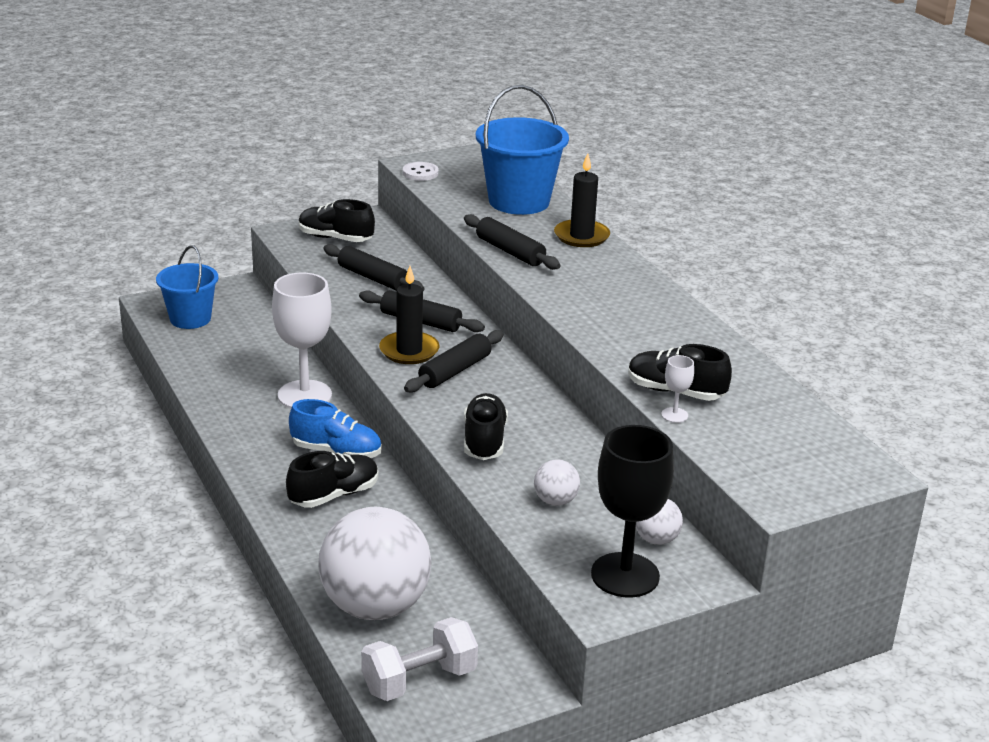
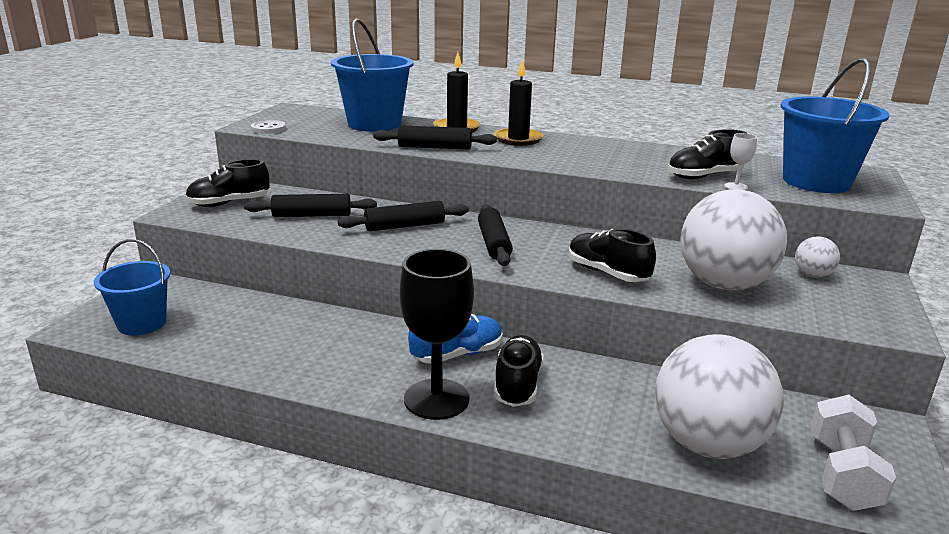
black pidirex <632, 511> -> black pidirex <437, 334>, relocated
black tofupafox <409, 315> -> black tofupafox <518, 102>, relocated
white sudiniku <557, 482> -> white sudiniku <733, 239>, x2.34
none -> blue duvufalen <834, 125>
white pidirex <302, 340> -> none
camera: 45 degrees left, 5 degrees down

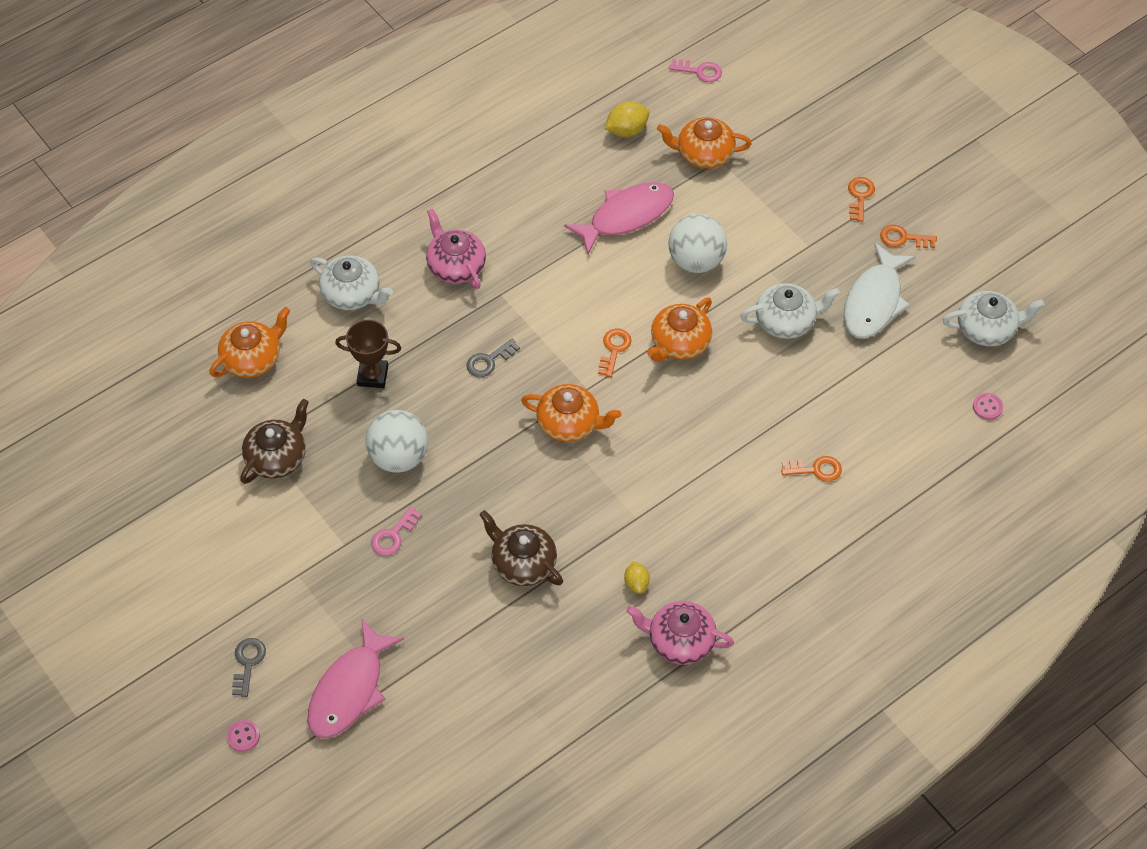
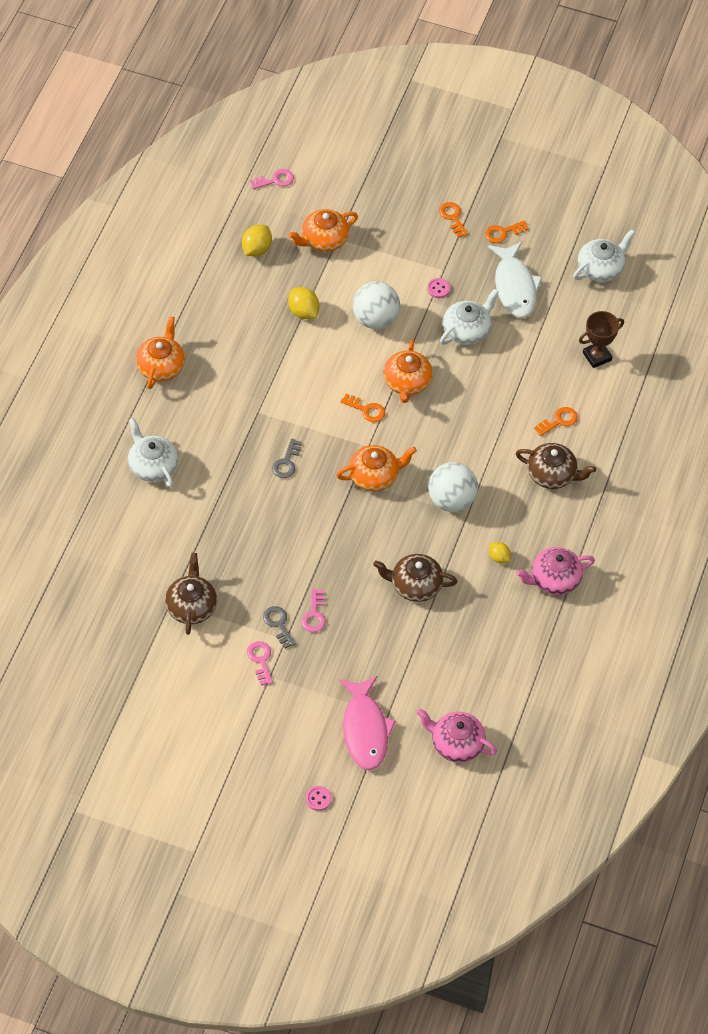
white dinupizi <351, 283> -> white dinupizi <153, 452>, 120 degrees counterclockwise
orange dinupizi <249, 342> -> orange dinupizi <160, 352>, relocated
none -> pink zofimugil <260, 663>
grey zofimugil <249, 667> -> grey zofimugil <279, 627>, relocated
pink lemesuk <619, 218> -> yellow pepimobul <303, 303>
orange zofimugil <615, 353> -> orange zofimugil <362, 408>, 135 degrees clockwise
pink dinupizi <456, 248> -> pink dinupizi <456, 735>, relocated
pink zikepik <988, 406> -> pink zikepik <438, 288>, relocated
white sudiniku <396, 441> -> white sudiniku <453, 487>, relocated
none -> brown dinupizi <556, 466>
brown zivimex <368, 354> -> brown zivimex <601, 339>, relocated
camera: 35 degrees left, 0 degrees up

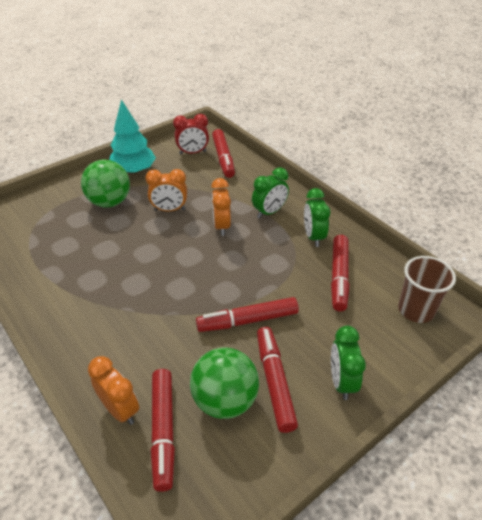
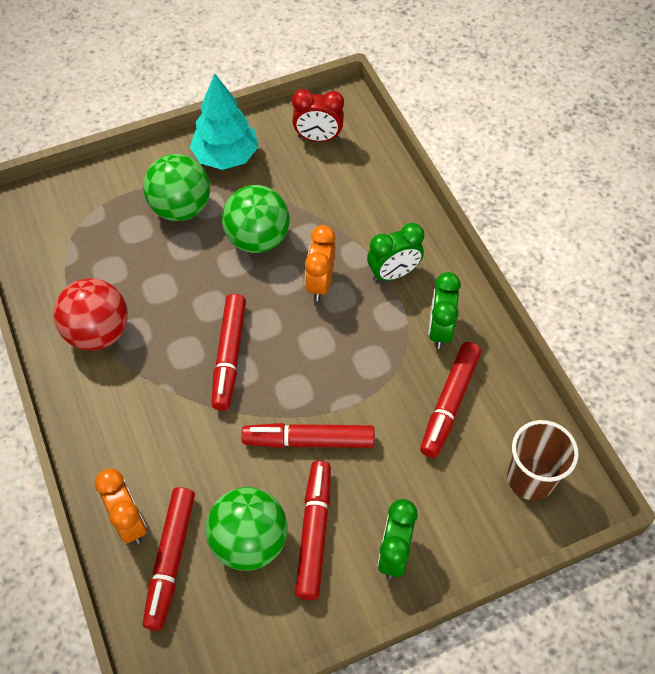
none -> red sudiniku <90, 315>
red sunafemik <223, 153> -> red sunafemik <228, 352>, relocated
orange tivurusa <166, 190> -> green sudiniku <256, 219>
camera: 15 degrees right, 15 degrees up

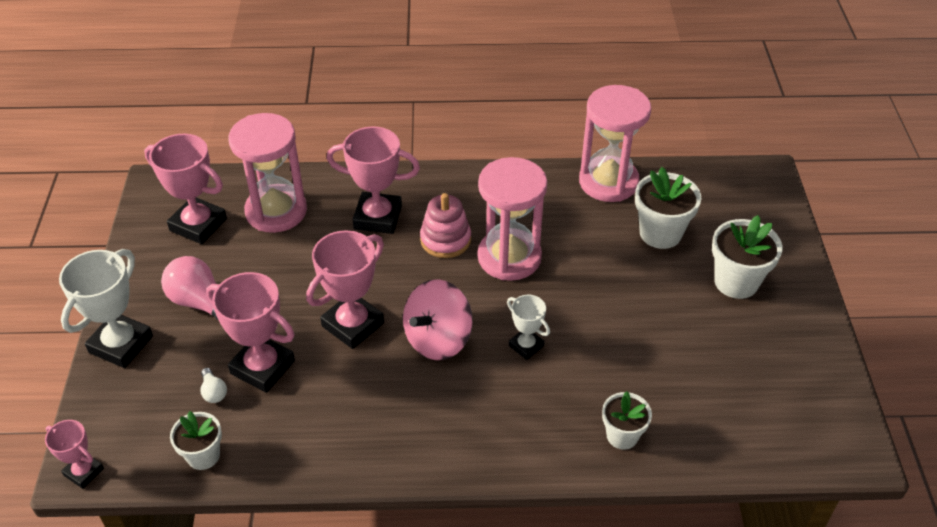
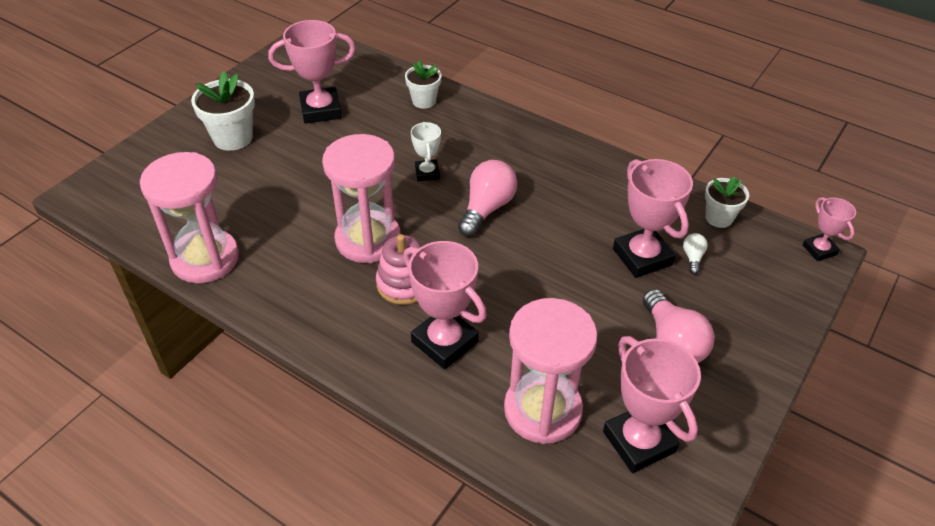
pink zivimex <345, 289> -> pink zivimex <312, 72>, relocated
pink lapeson <438, 319> -> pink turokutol <487, 198>
white zivimex <106, 308> -> none
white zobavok <668, 208> -> none
camera: 145 degrees left, 0 degrees up

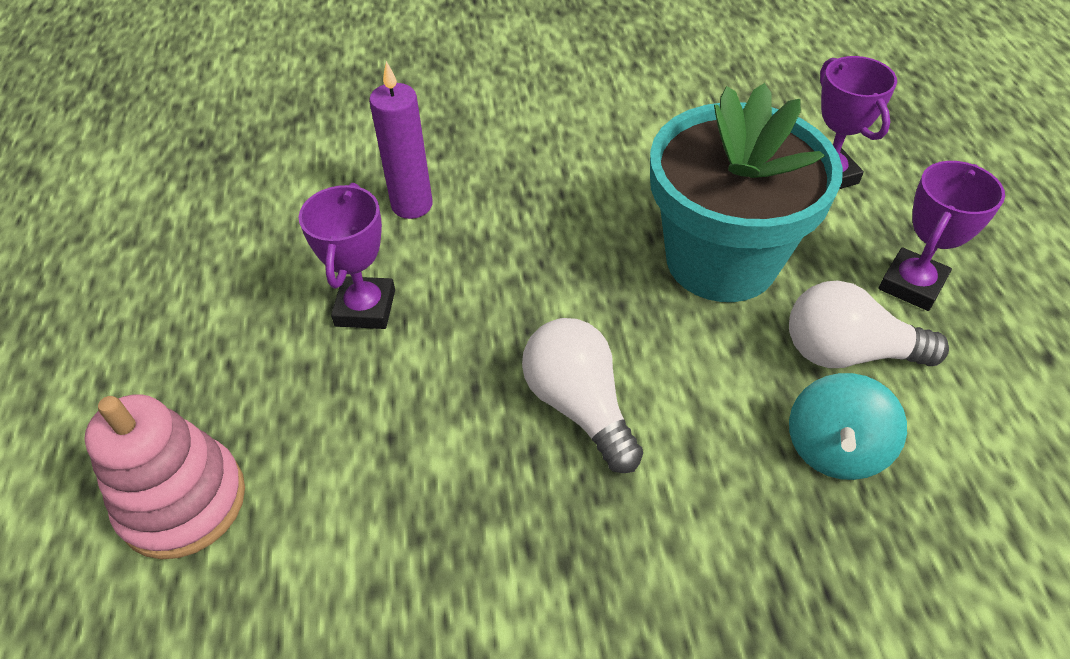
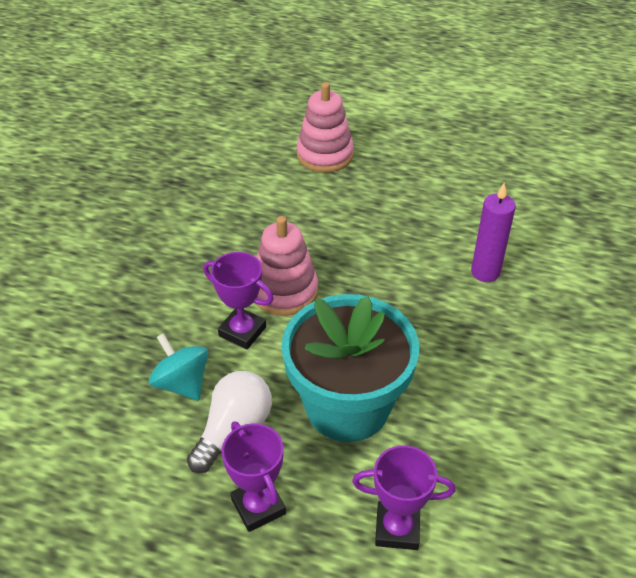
purple zivimex <347, 256> -> purple zivimex <238, 300>, relocated
white turokutol <582, 395> -> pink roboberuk <286, 266>
camera: 115 degrees right, 5 degrees down

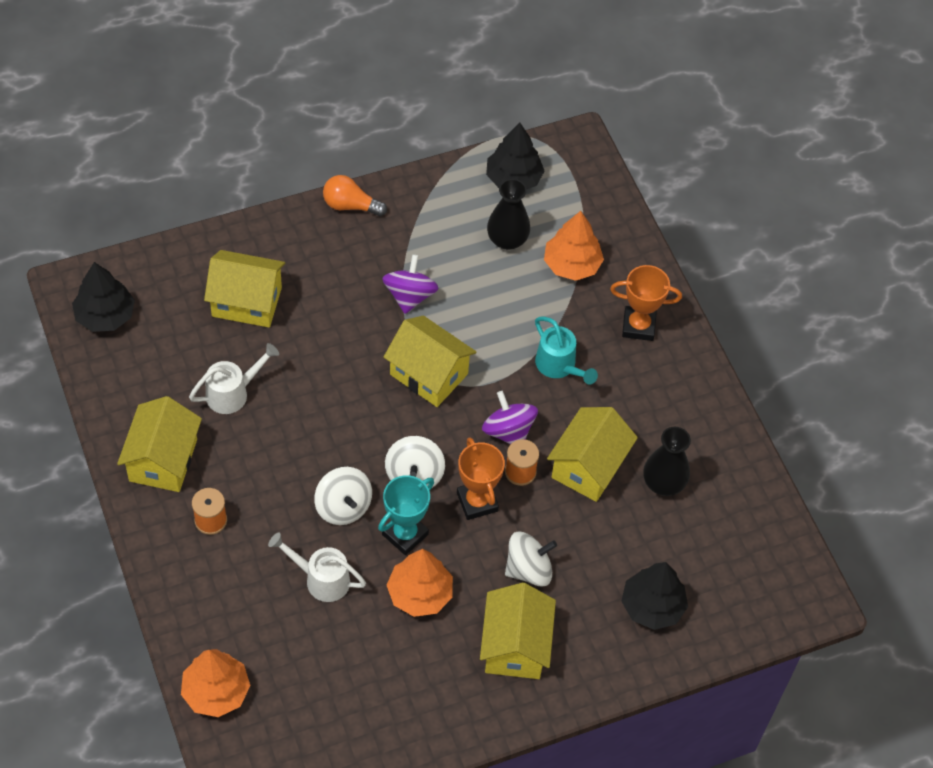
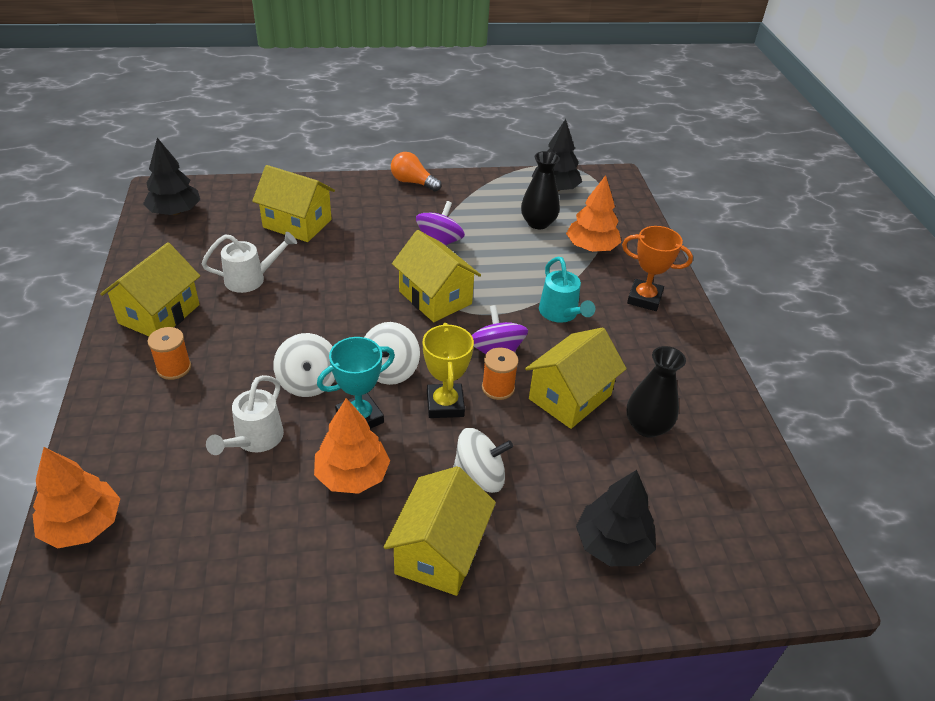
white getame <317, 567> -> white getame <245, 415>, 105 degrees counterclockwise
orange zivimex <481, 478> -> yellow zivimex <448, 370>
camera: 15 degrees right, 15 degrees down

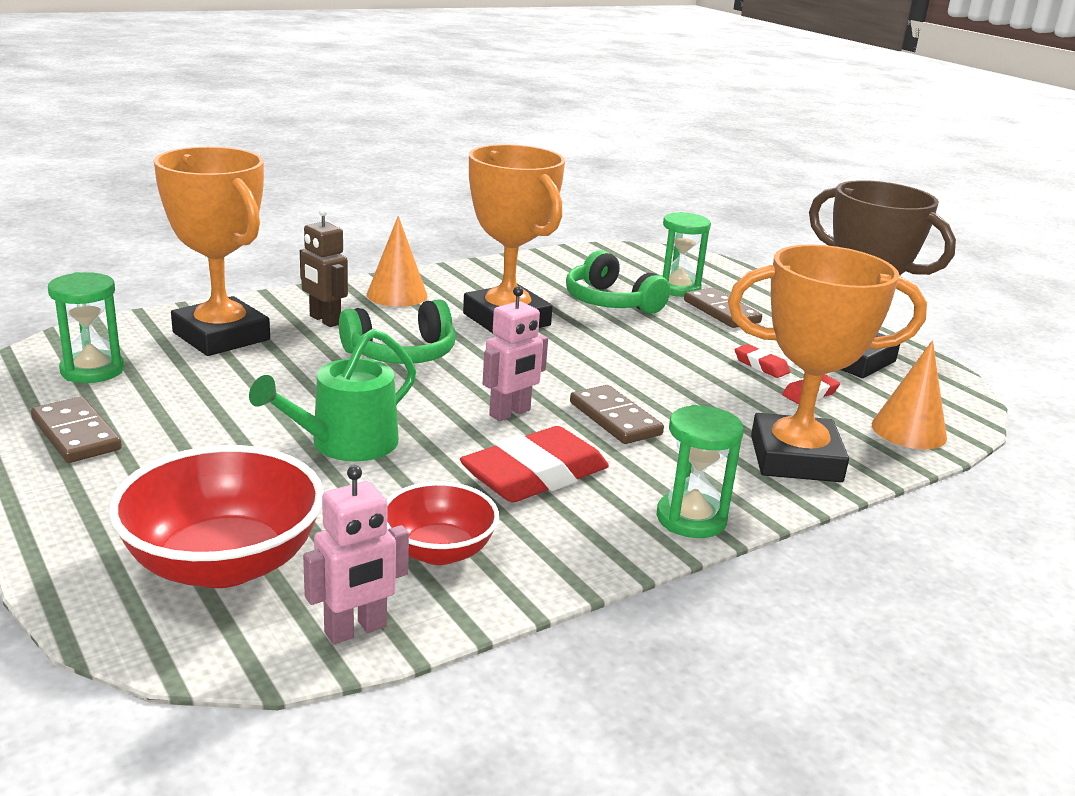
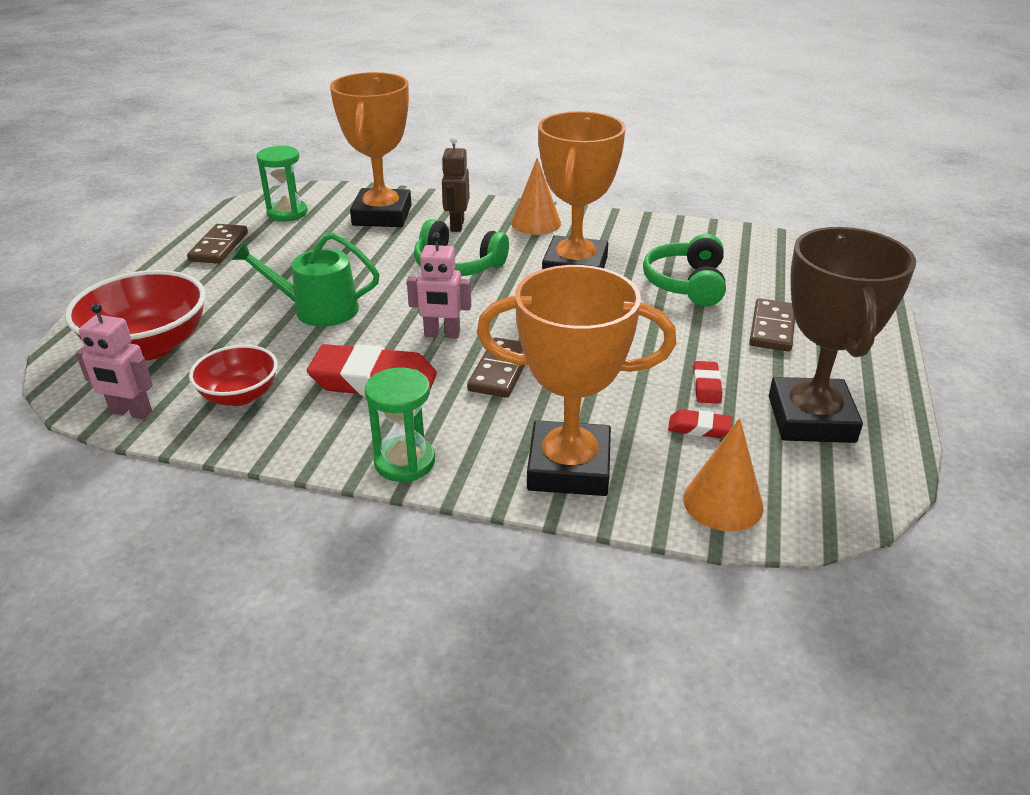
orange zivimex <827, 363> -> orange zivimex <576, 380>, 45 degrees counterclockwise
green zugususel <685, 254> -> none
camera: 50 degrees right, 10 degrees up

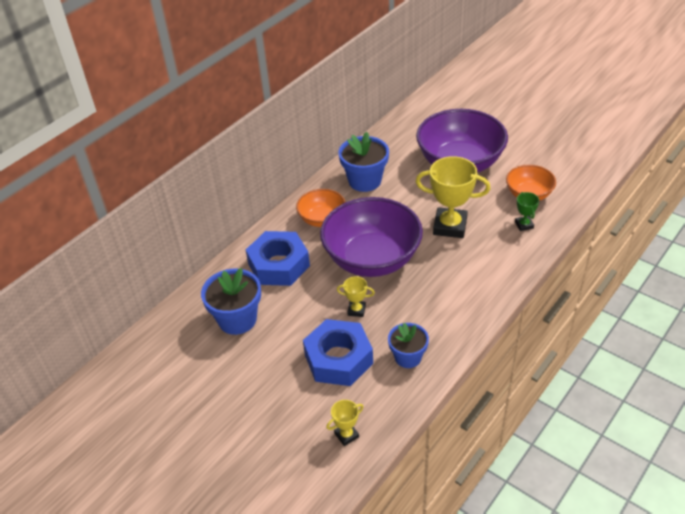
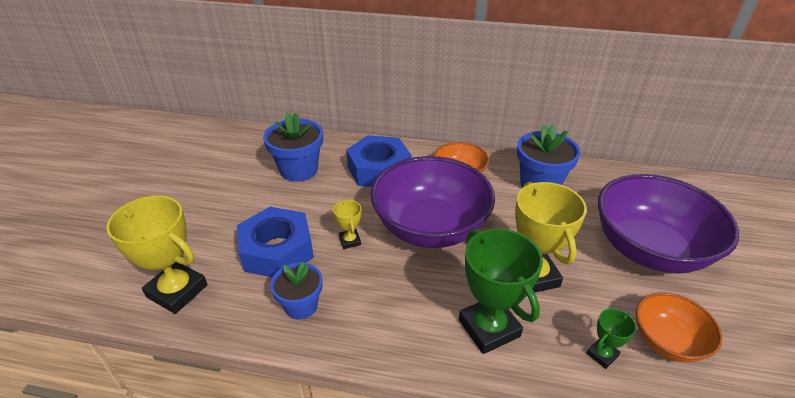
yellow zivimex <345, 423> -> yellow zivimex <157, 255>, x2.09
none -> green zivimex <501, 291>
camera: 60 degrees right, 5 degrees down

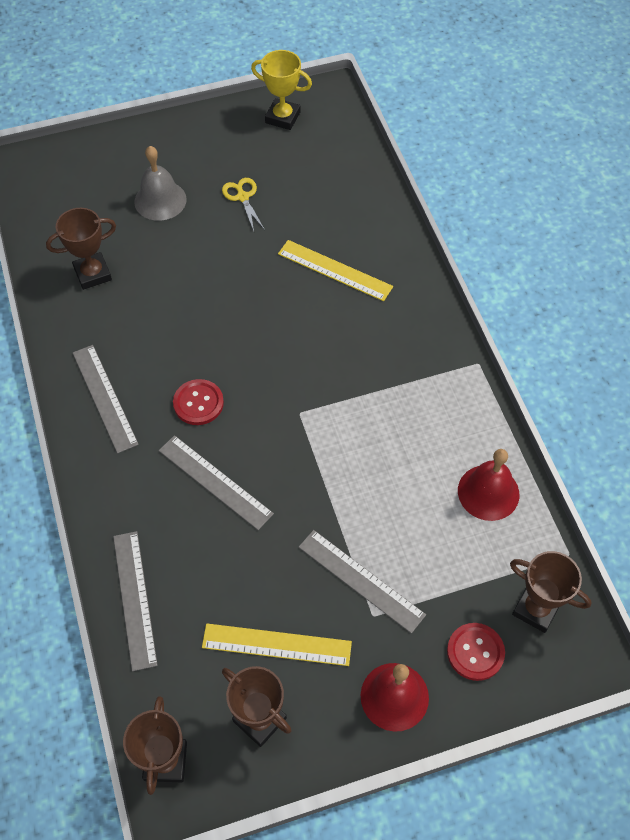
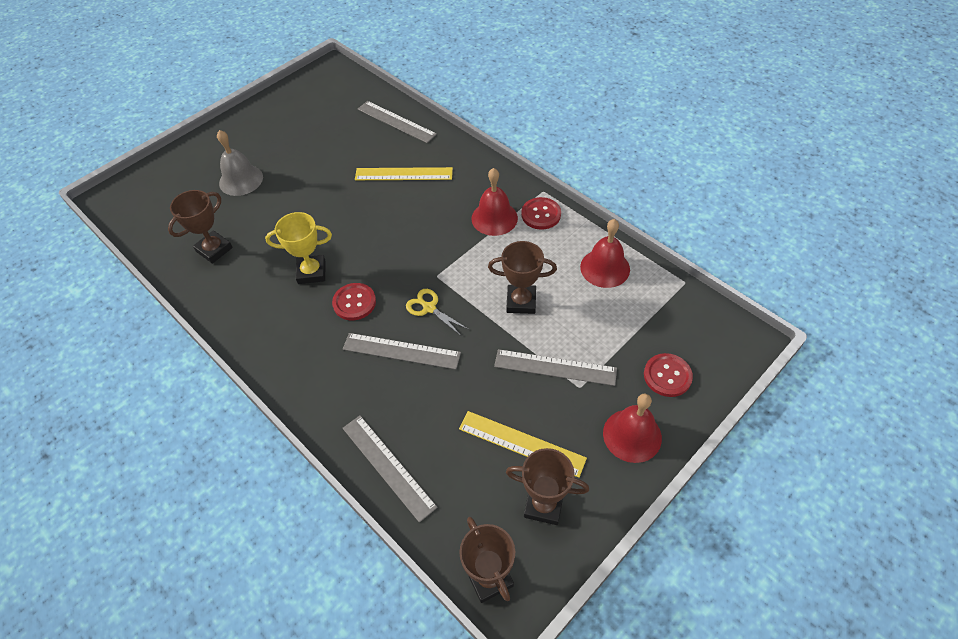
yellow zivimex <281, 90> -> yellow zivimex <298, 248>, relocated
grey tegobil <106, 399> -> grey tegobil <397, 122>, relocated
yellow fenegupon <243, 204> -> yellow fenegupon <437, 312>, relocated
yellow tegobil <277, 644> -> yellow tegobil <523, 444>, 45 degrees clockwise
none -> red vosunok <494, 202>
brown zivimex <551, 592> -> brown zivimex <522, 277>, relocated
none -> red zikepik <541, 213>
camera: 25 degrees left, 5 degrees down

